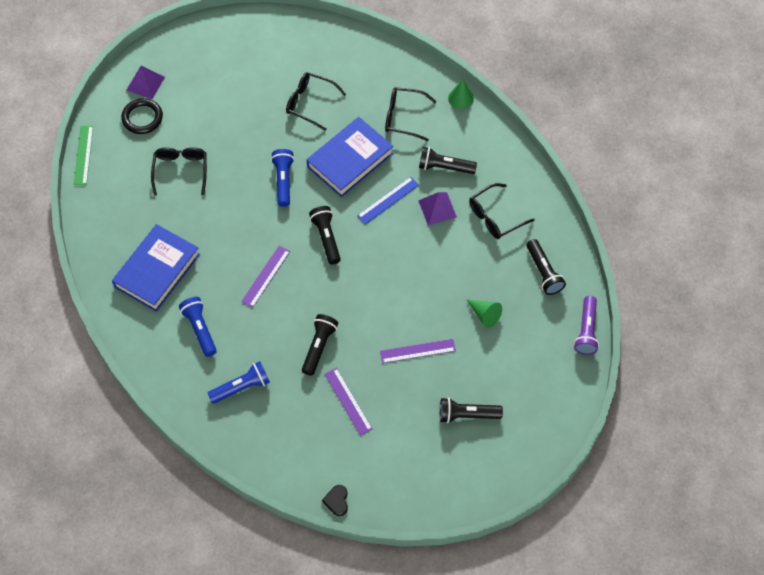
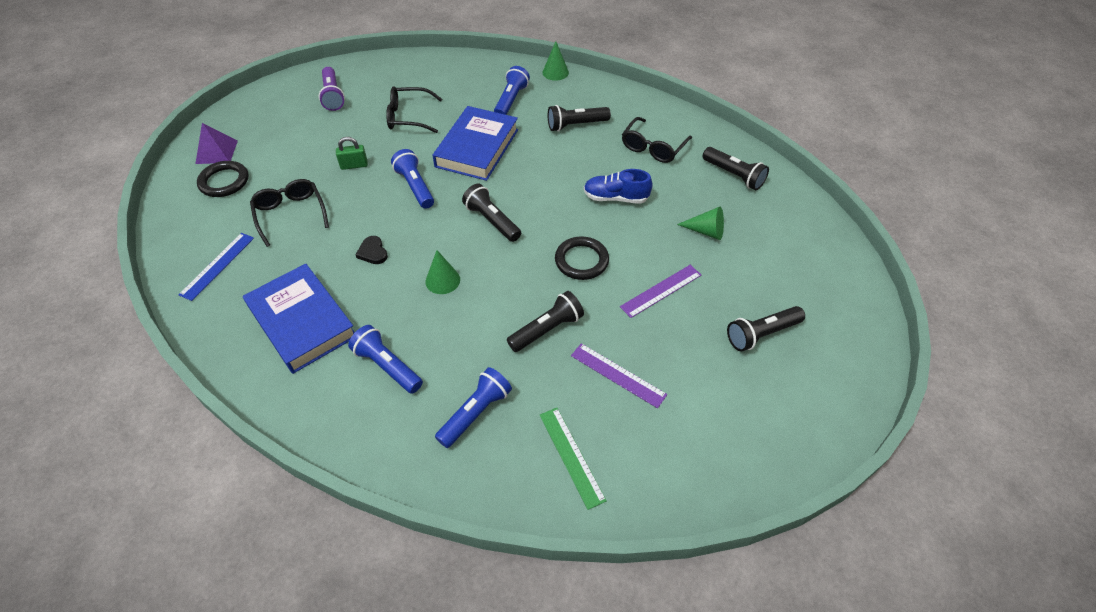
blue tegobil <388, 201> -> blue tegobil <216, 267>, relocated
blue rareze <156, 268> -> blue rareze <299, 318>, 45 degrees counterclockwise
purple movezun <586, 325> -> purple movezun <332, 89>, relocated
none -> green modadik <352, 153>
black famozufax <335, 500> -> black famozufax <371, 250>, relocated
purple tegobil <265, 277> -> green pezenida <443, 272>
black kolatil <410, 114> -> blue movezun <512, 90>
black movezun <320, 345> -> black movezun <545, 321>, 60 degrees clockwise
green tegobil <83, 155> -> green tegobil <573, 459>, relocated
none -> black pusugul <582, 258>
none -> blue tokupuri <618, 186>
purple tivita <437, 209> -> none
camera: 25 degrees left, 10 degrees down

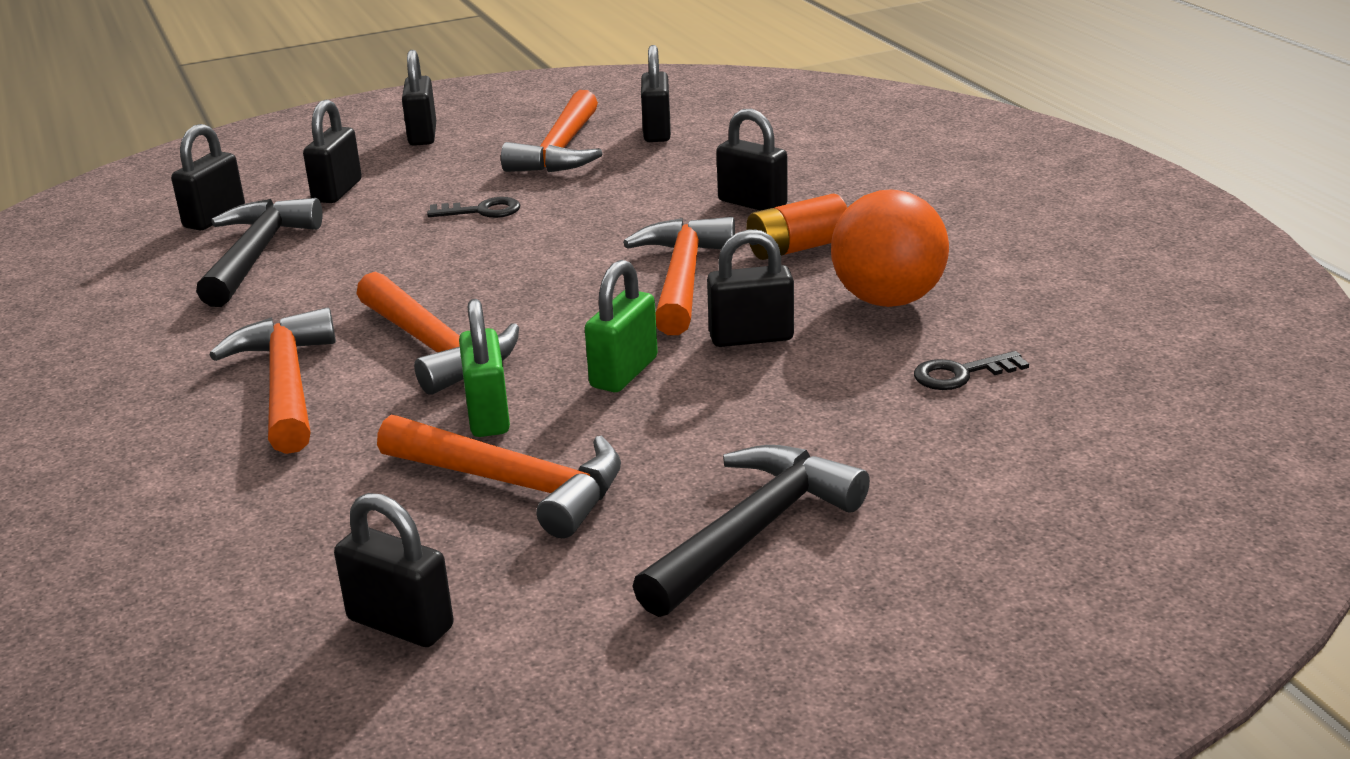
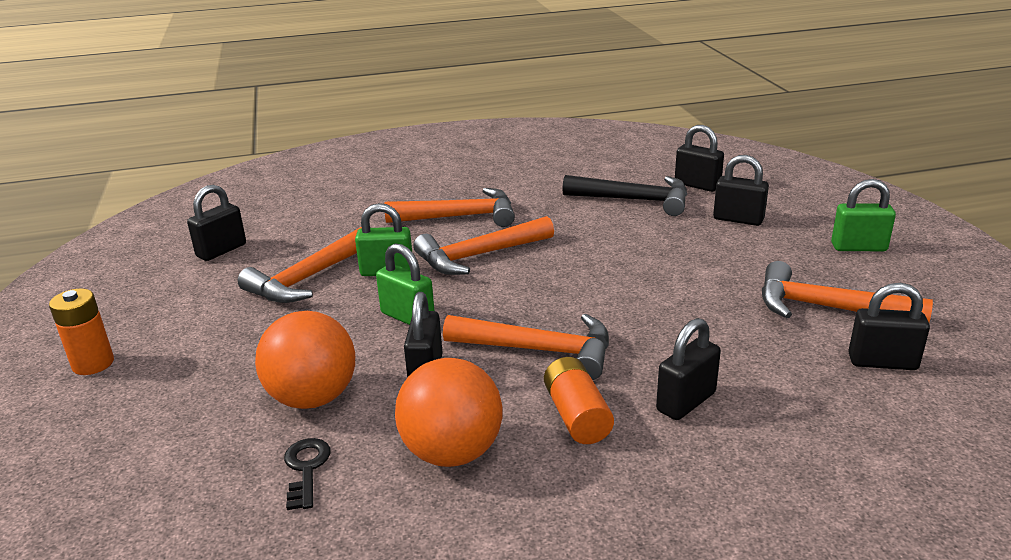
none -> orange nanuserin <81, 331>
none -> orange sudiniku <305, 360>
black modadik <419, 98> -> green modadik <863, 215>
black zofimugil <473, 207> -> none
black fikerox <751, 531> -> none
camera: 100 degrees right, 0 degrees up

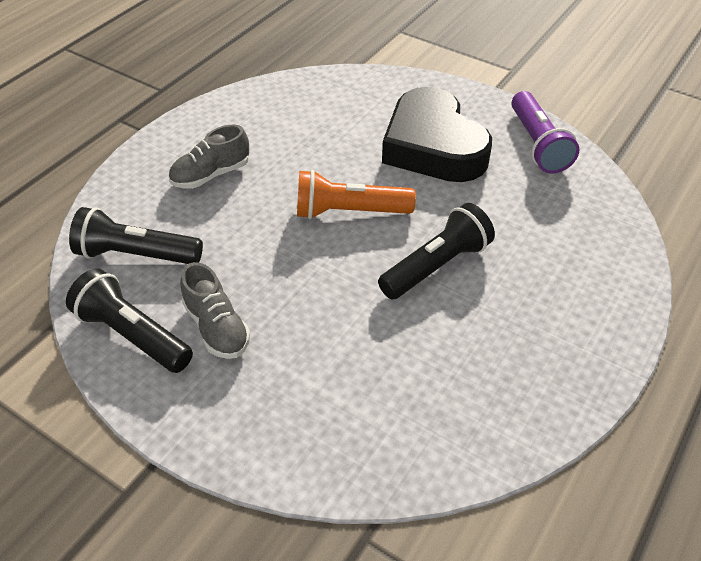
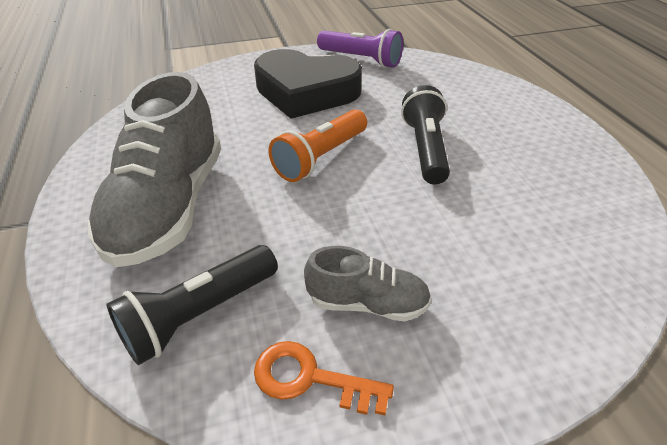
grey tokupuri <209, 157> -> grey tokupuri <154, 169>, x2.01
black movezun <129, 320> -> orange zofimugil <324, 378>
camera: 50 degrees left, 5 degrees down

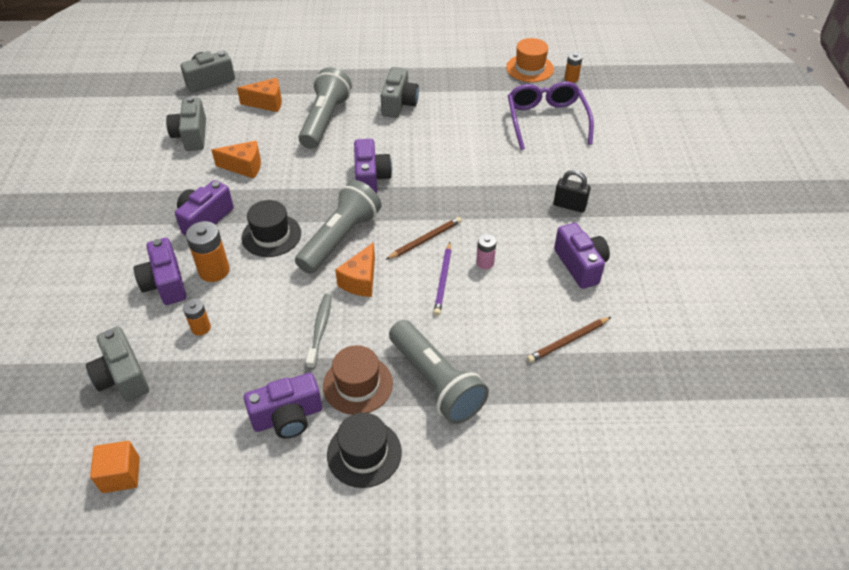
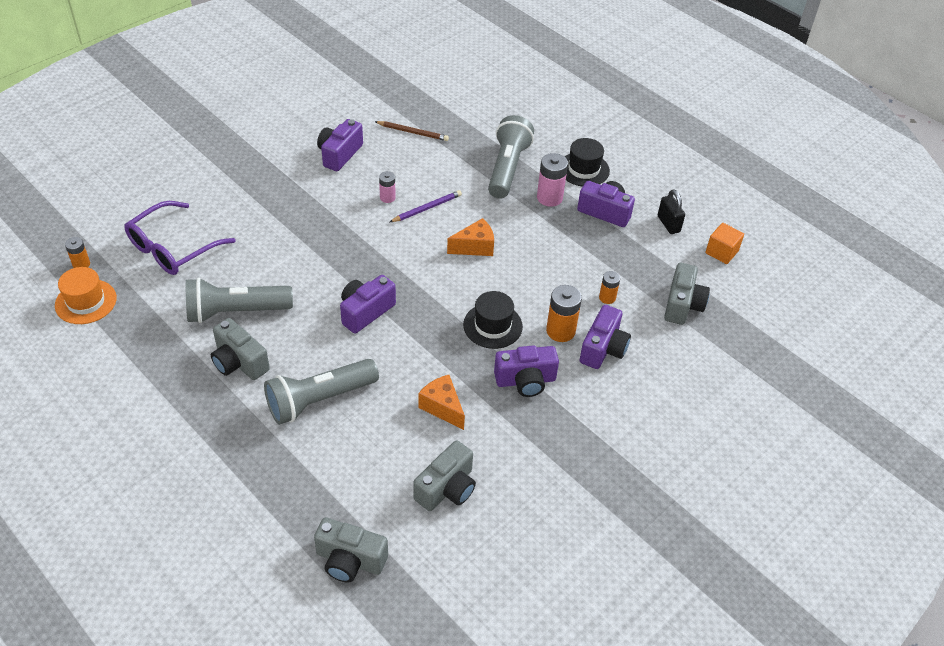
grey movezun <338, 227> -> grey movezun <239, 300>, relocated
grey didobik <399, 92> -> grey didobik <240, 349>, 105 degrees counterclockwise
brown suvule <358, 380> -> pink nanuserin <552, 180>
black modadik <572, 191> -> black modadik <671, 211>, relocated
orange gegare <259, 95> -> none
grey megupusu <319, 331> -> none
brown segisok <424, 238> -> none
camera: 135 degrees left, 0 degrees up

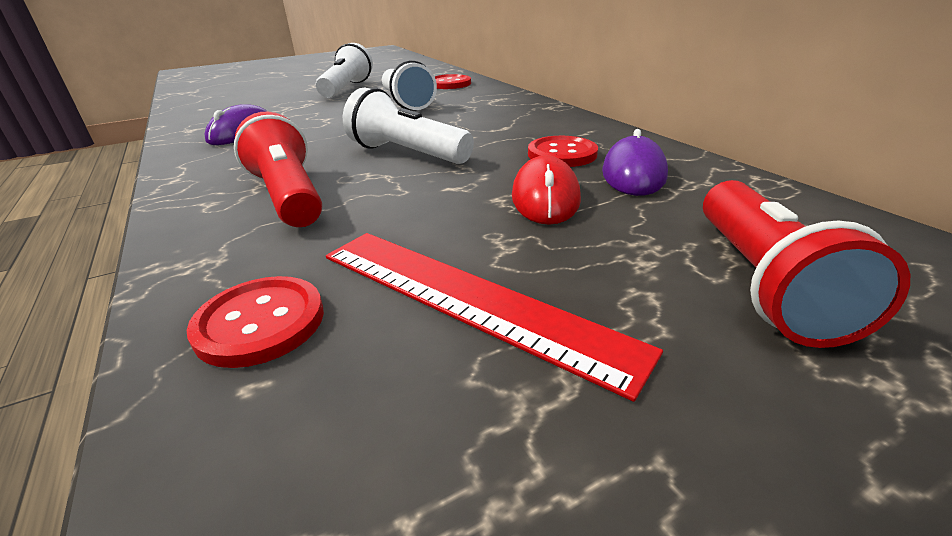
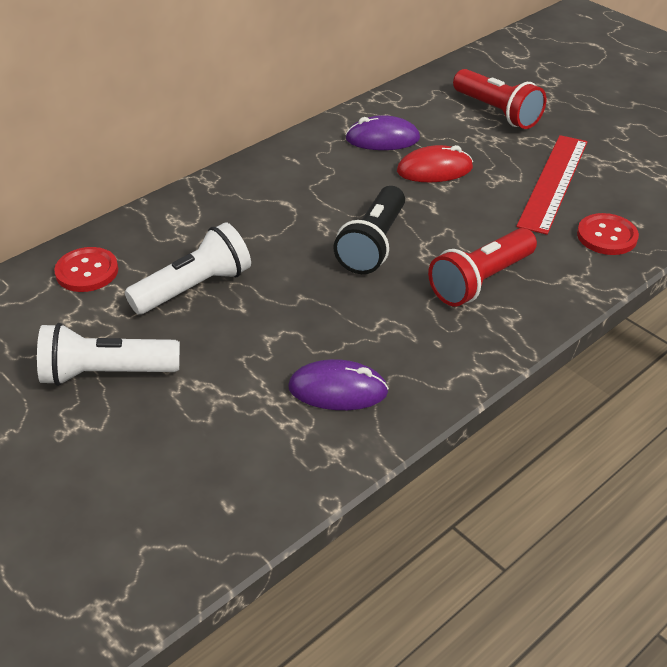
white movezun <408, 126> -> black movezun <369, 230>
red movezun <806, 264> -> red movezun <499, 99>, 60 degrees clockwise
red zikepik <563, 151> -> none
camera: 105 degrees left, 10 degrees up

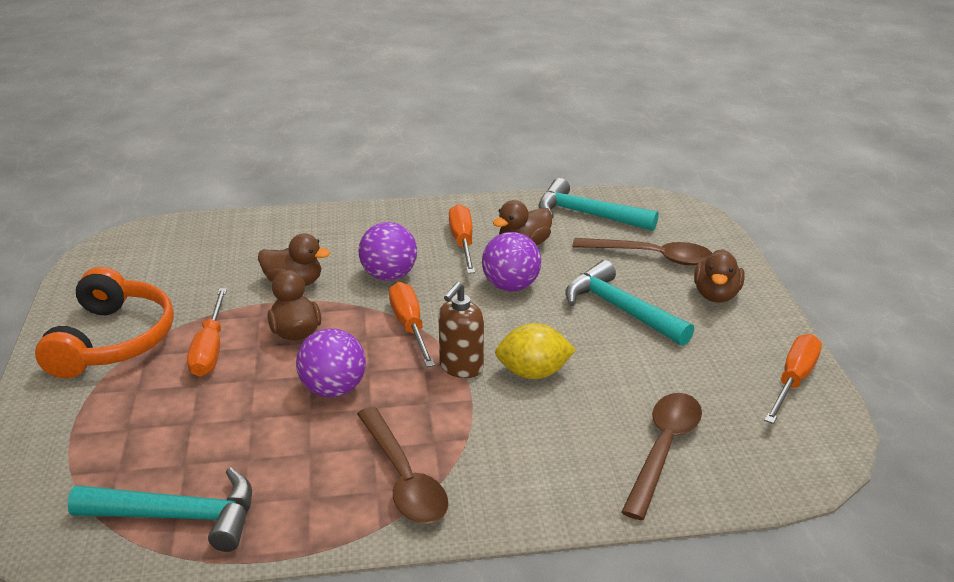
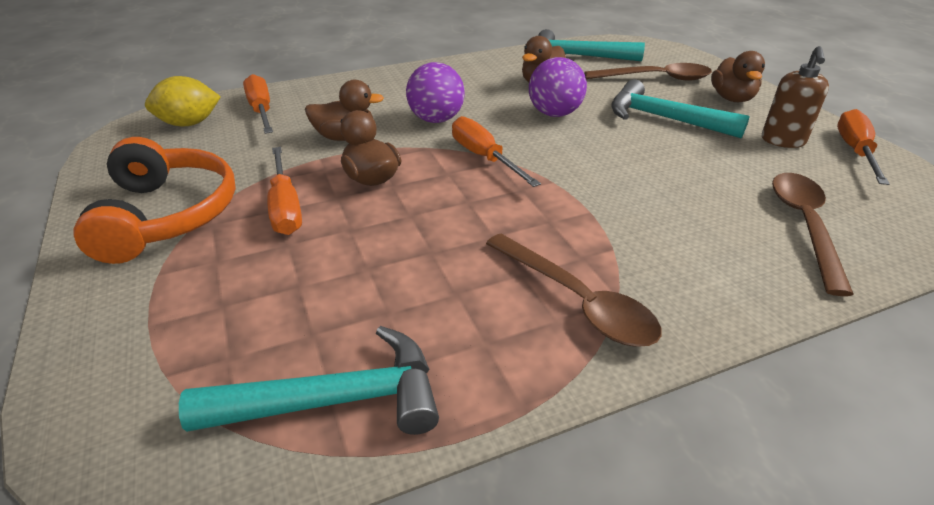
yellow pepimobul <535, 351> -> yellow pepimobul <183, 101>, relocated
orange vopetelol <462, 239> -> orange vopetelol <258, 104>, relocated
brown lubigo <461, 330> -> brown lubigo <795, 97>, relocated
purple sudiniku <331, 362> -> none
camera: 15 degrees left, 5 degrees up

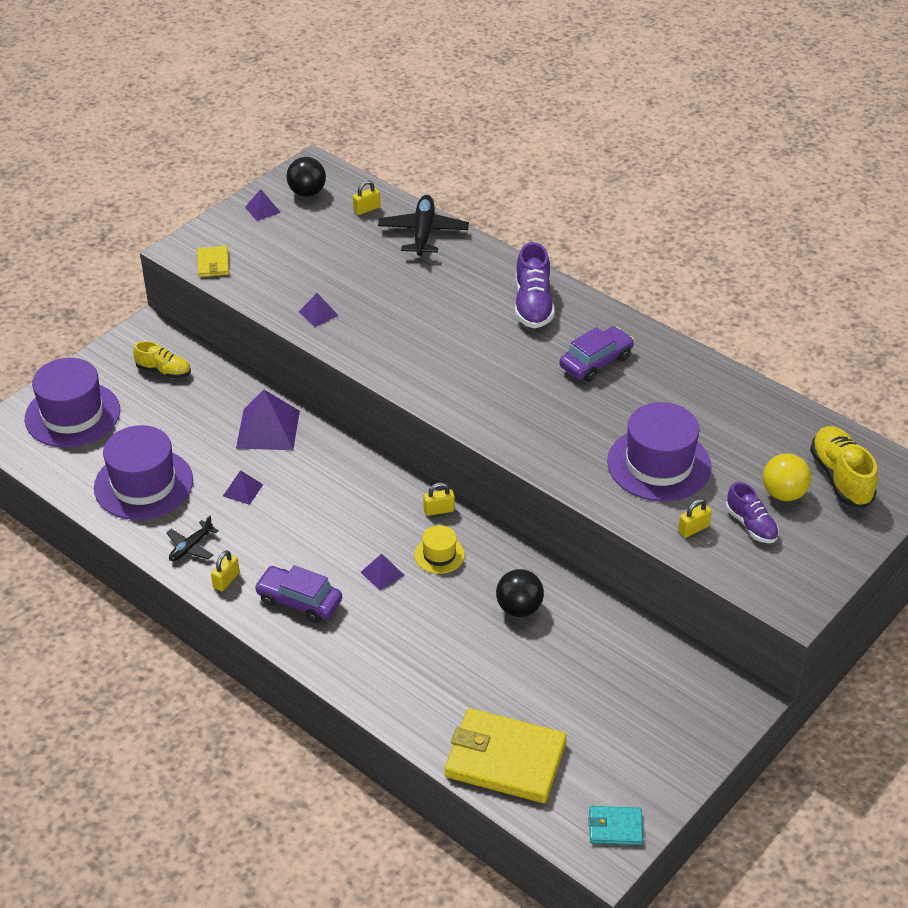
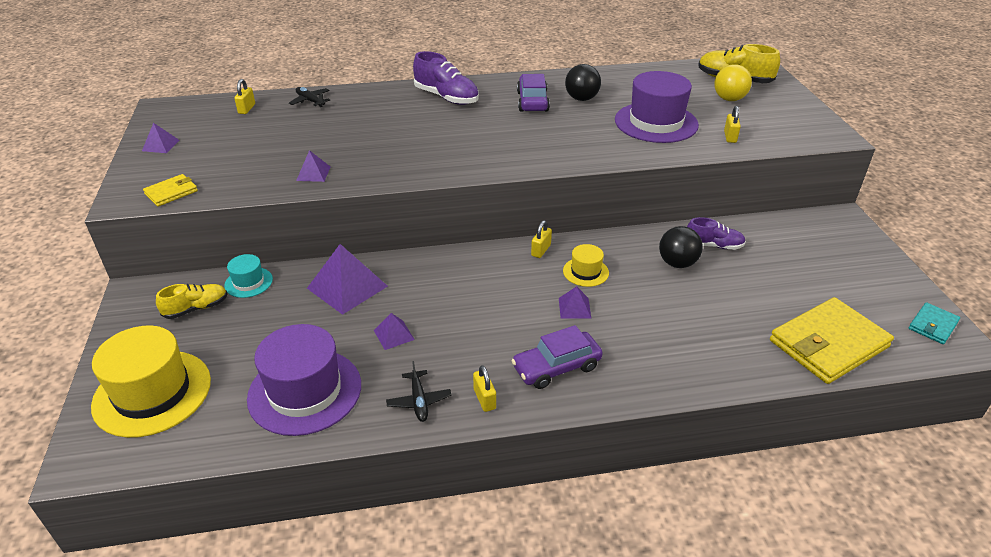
purple suvule <72, 403> -> yellow suvule <151, 382>
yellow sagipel <213, 261> -> yellow sagipel <170, 190>, 75 degrees counterclockwise
none -> turquoise suvule <248, 276>
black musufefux <423, 225> -> black musufefux <309, 97>, x0.56
black sudiniku <306, 177> -> black sudiniku <583, 82>, relocated
purple tokupuri <752, 512> -> purple tokupuri <716, 233>, relocated
camera: 50 degrees left, 5 degrees down

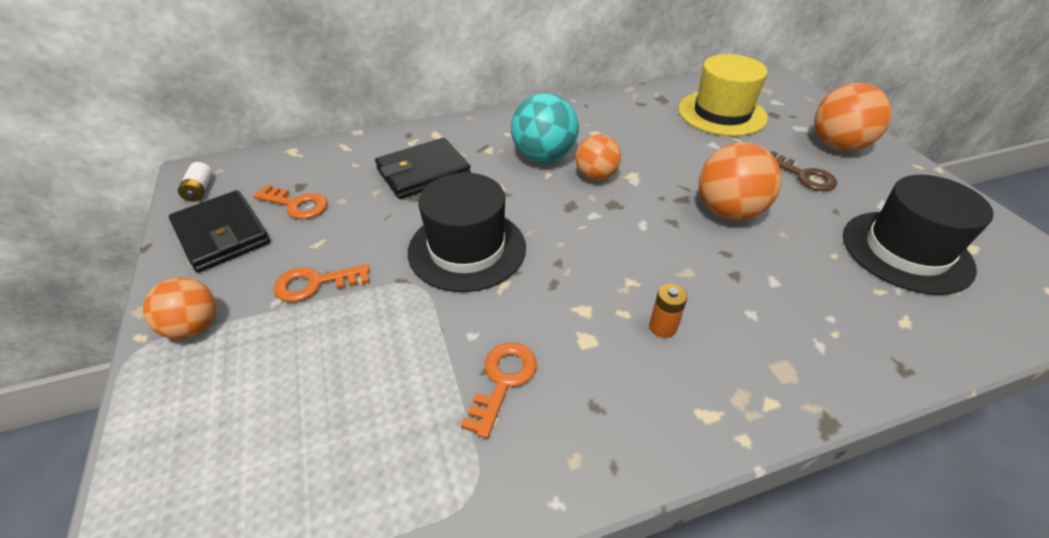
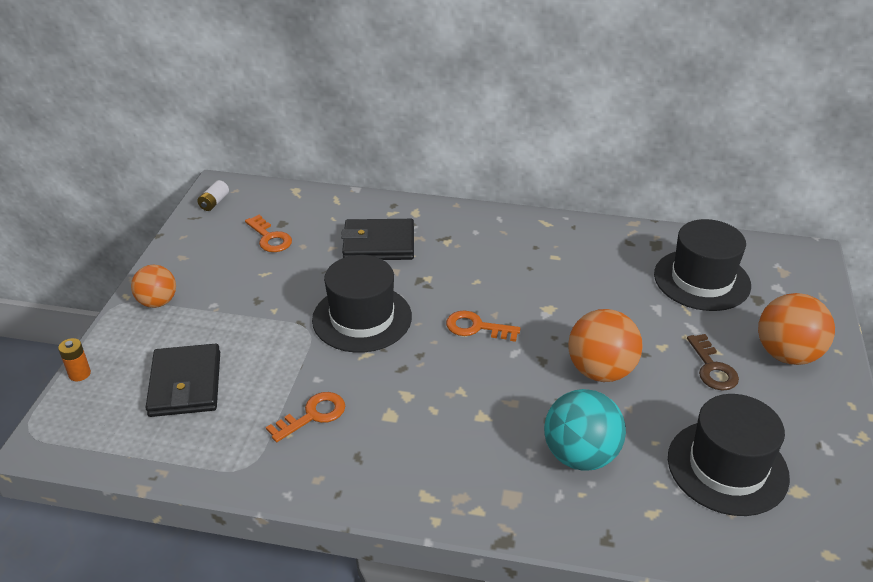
orange nanuserin <668, 311> -> orange nanuserin <74, 359>, relocated
black sagipel <219, 231> -> black sagipel <183, 380>, relocated
orange zofimugil <321, 283> -> orange zofimugil <483, 326>, relocated
turquoise sudiniku <545, 128> -> turquoise sudiniku <585, 430>, relocated
yellow suvule <723, 95> -> black suvule <702, 265>
orange sudiniku <598, 157> -> none
camera: 30 degrees right, 5 degrees down

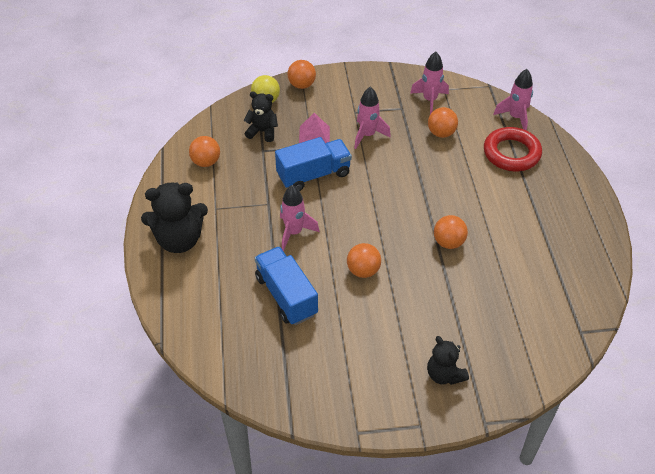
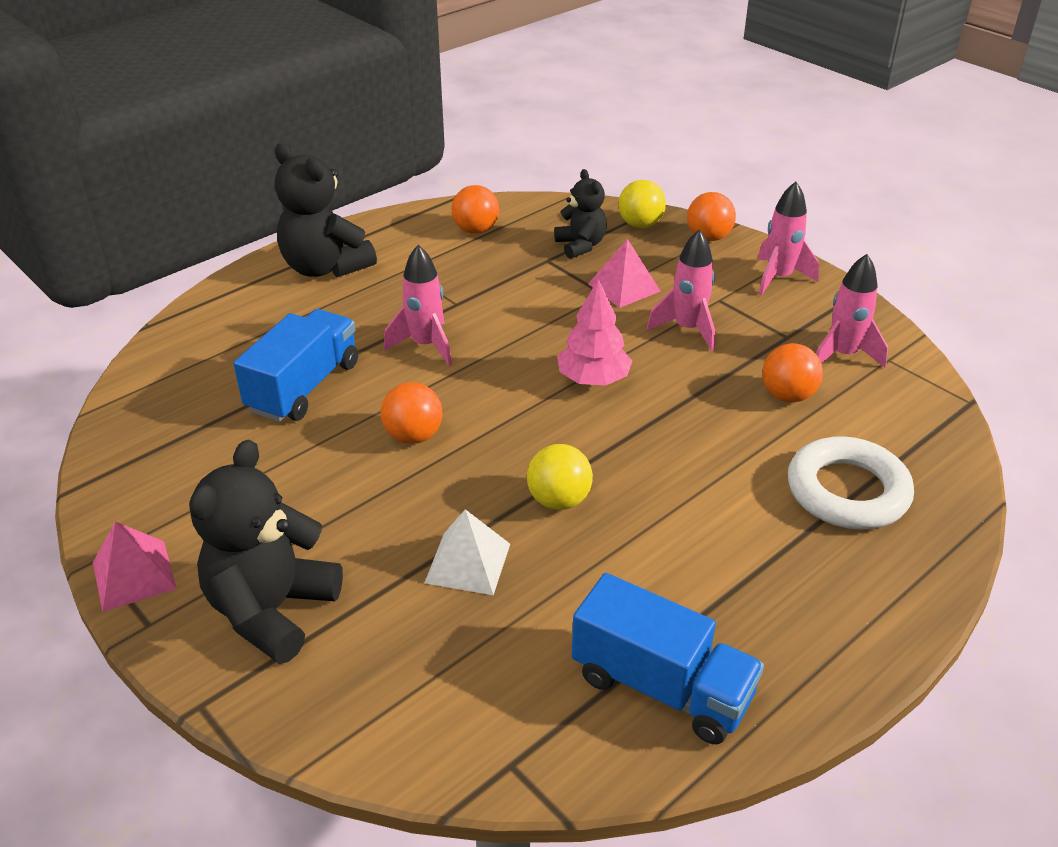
none -> pink tivita <135, 567>
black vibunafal <448, 360> -> black vibunafal <266, 552>, x1.67
none -> white tivita <467, 552>
orange sudiniku <451, 232> -> yellow sudiniku <560, 477>
none -> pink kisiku <594, 332>
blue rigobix <313, 164> -> blue rigobix <668, 658>, relocated
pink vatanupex <513, 100> -> pink vatanupex <788, 239>, relocated
red pusugul <513, 149> -> white pusugul <851, 482>
camera: 55 degrees right, 10 degrees down

